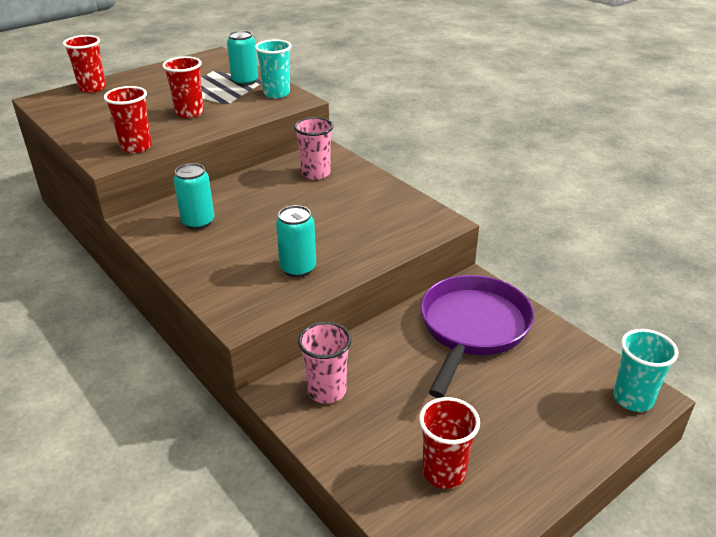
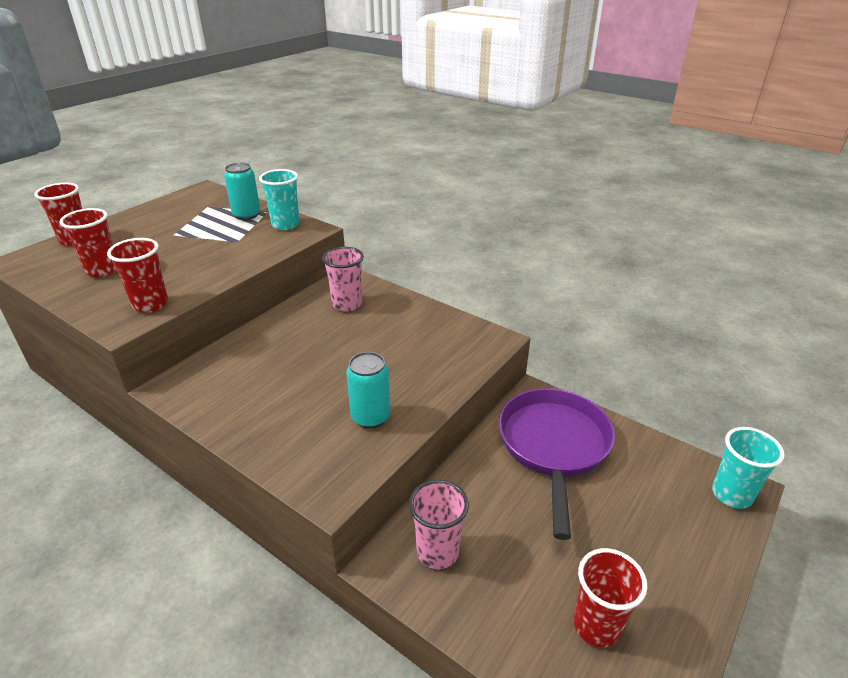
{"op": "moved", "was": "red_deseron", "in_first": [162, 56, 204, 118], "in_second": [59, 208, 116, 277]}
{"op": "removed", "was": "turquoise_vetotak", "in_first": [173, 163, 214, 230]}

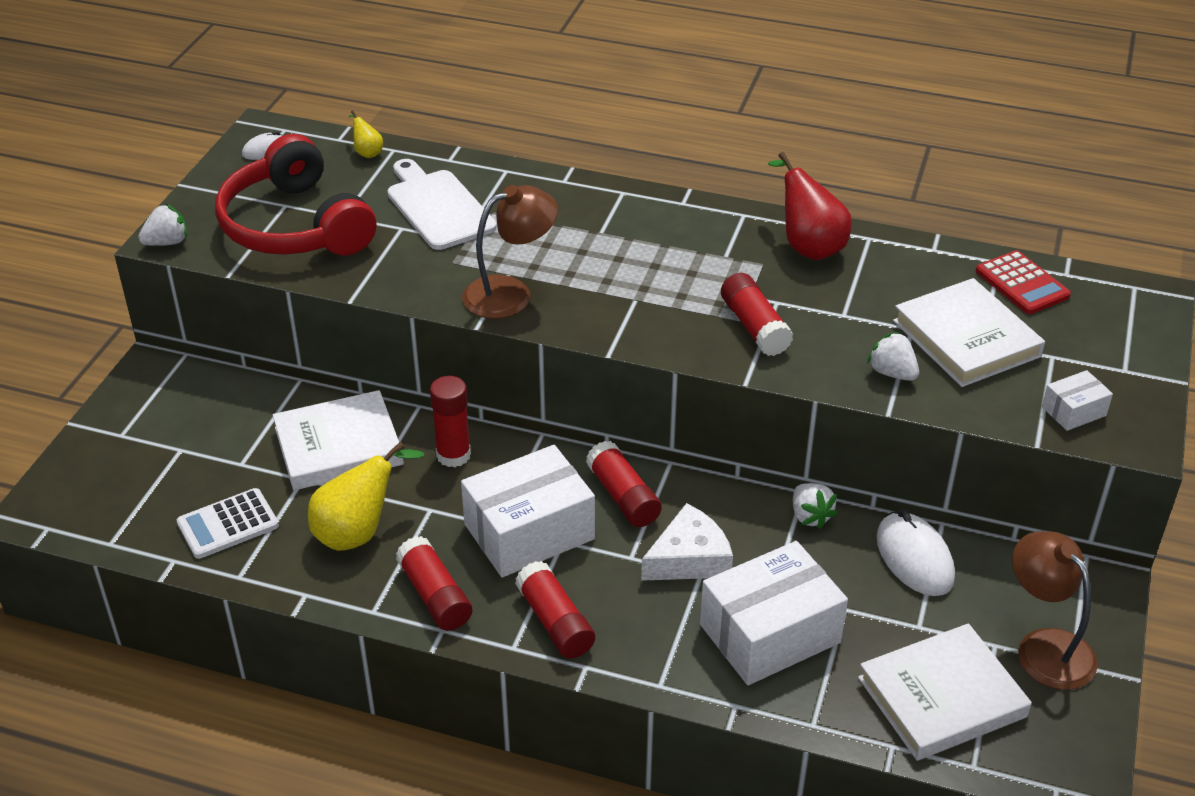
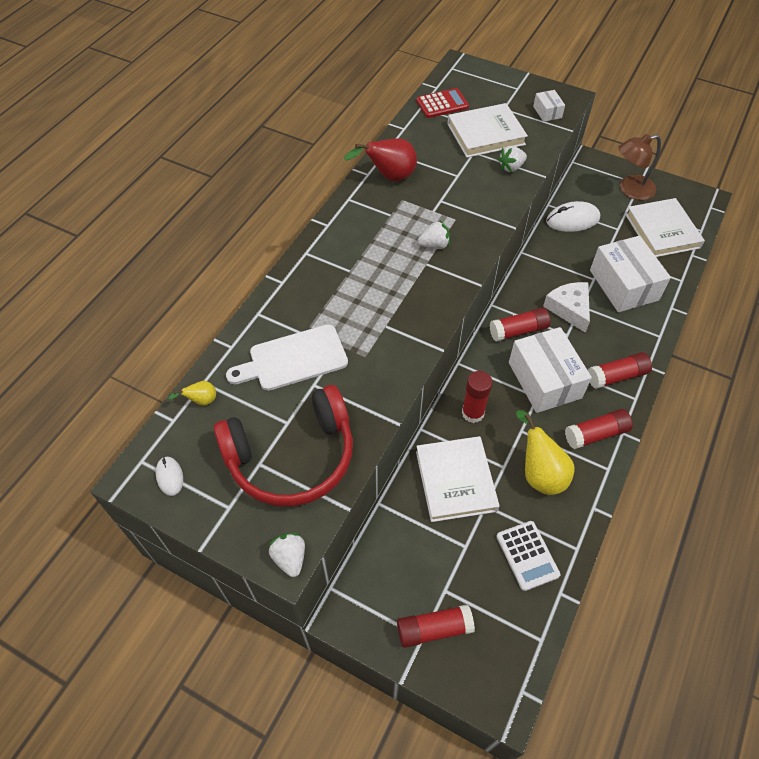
{"op": "removed", "was": "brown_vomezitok", "in_first": [462, 185, 558, 319]}
{"op": "moved", "was": "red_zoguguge", "in_first": [721, 273, 793, 356], "in_second": [397, 604, 475, 648]}
{"op": "moved", "was": "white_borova", "in_first": [793, 483, 838, 529], "in_second": [418, 220, 450, 249]}

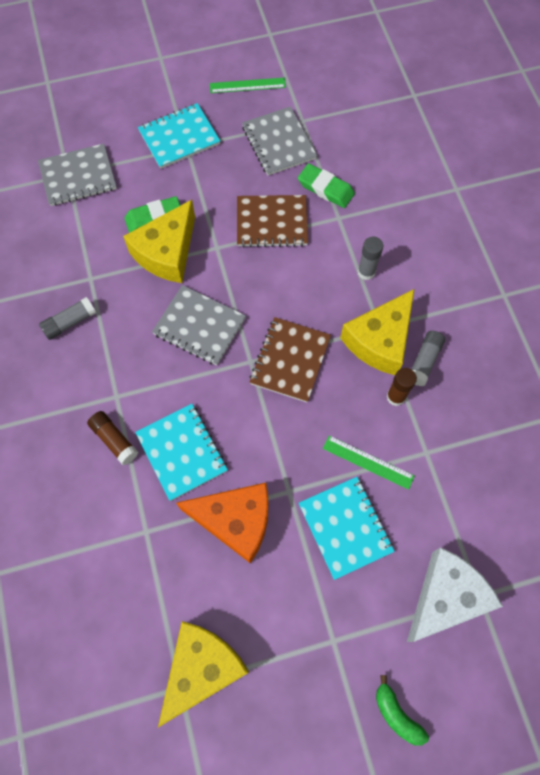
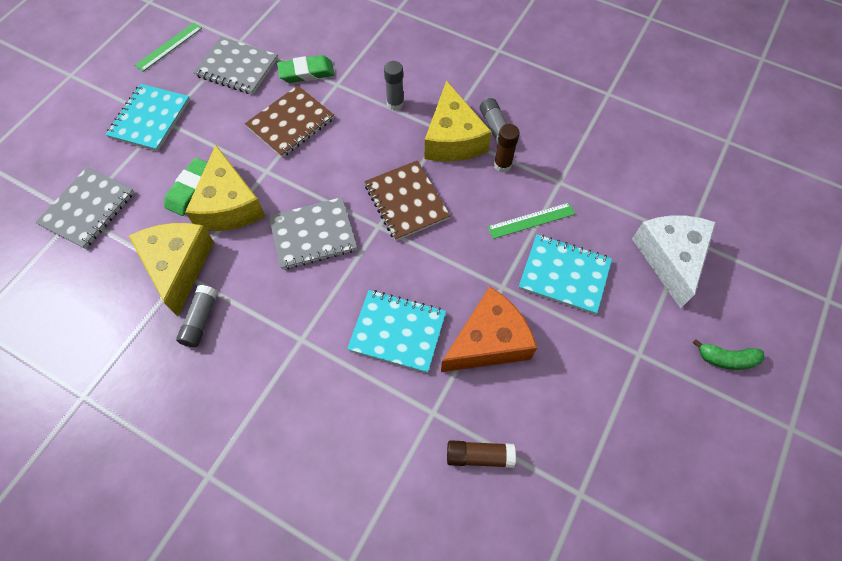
{"op": "moved", "was": "brown_zoguguge", "in_first": [87, 411, 138, 465], "in_second": [447, 440, 516, 468]}
{"op": "moved", "was": "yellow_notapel", "in_first": [158, 621, 249, 727], "in_second": [129, 223, 214, 316]}

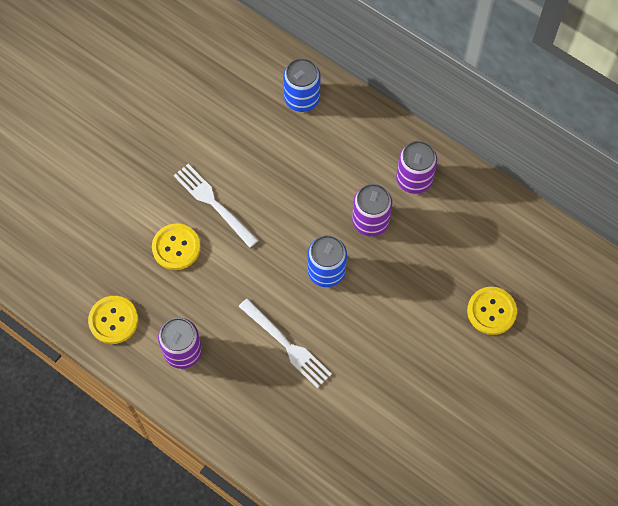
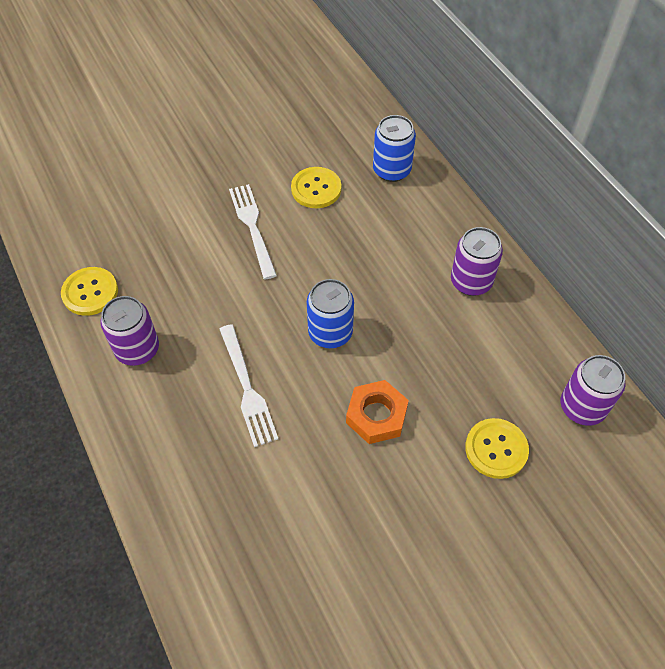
{"op": "moved", "was": "purple_vetotak", "in_first": [352, 184, 392, 236], "in_second": [560, 355, 625, 426]}
{"op": "moved", "was": "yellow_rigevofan", "in_first": [152, 223, 200, 270], "in_second": [291, 167, 341, 208]}
{"op": "added", "now": "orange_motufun", "in_second": [346, 380, 409, 444]}

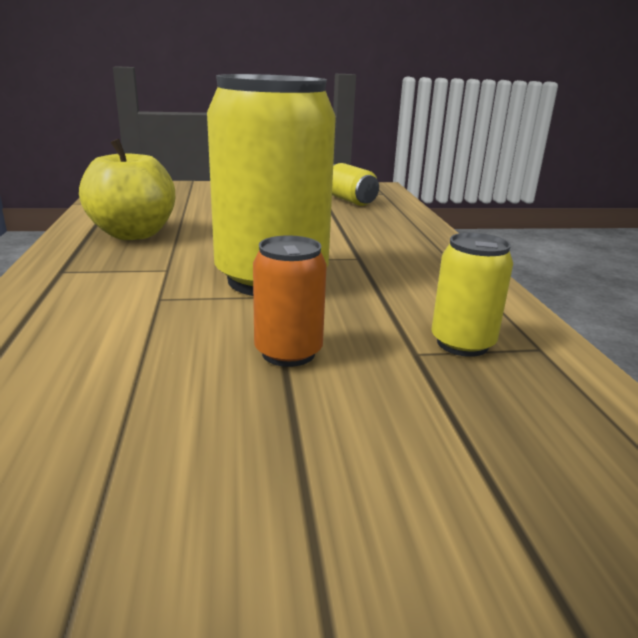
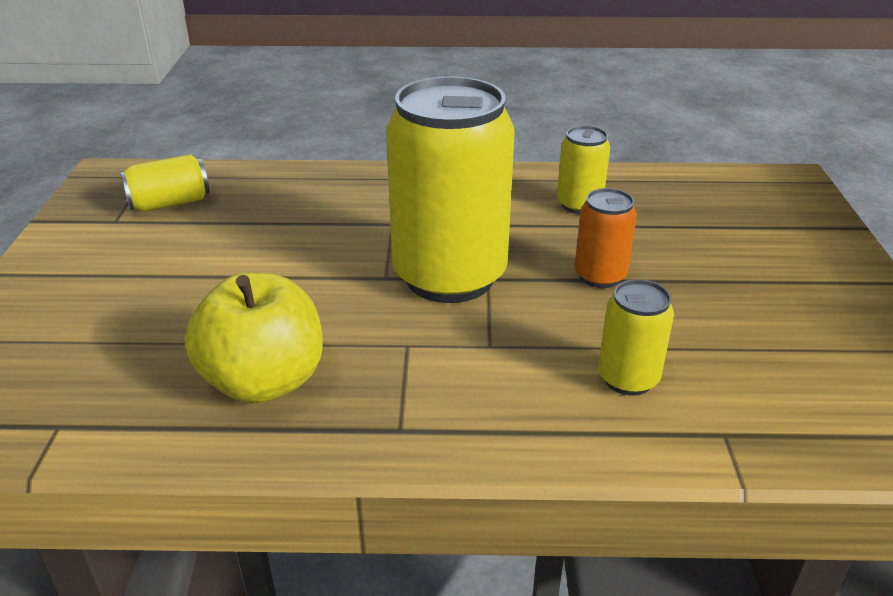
{"op": "added", "now": "yellow_vetotak", "in_second": [598, 279, 674, 395]}

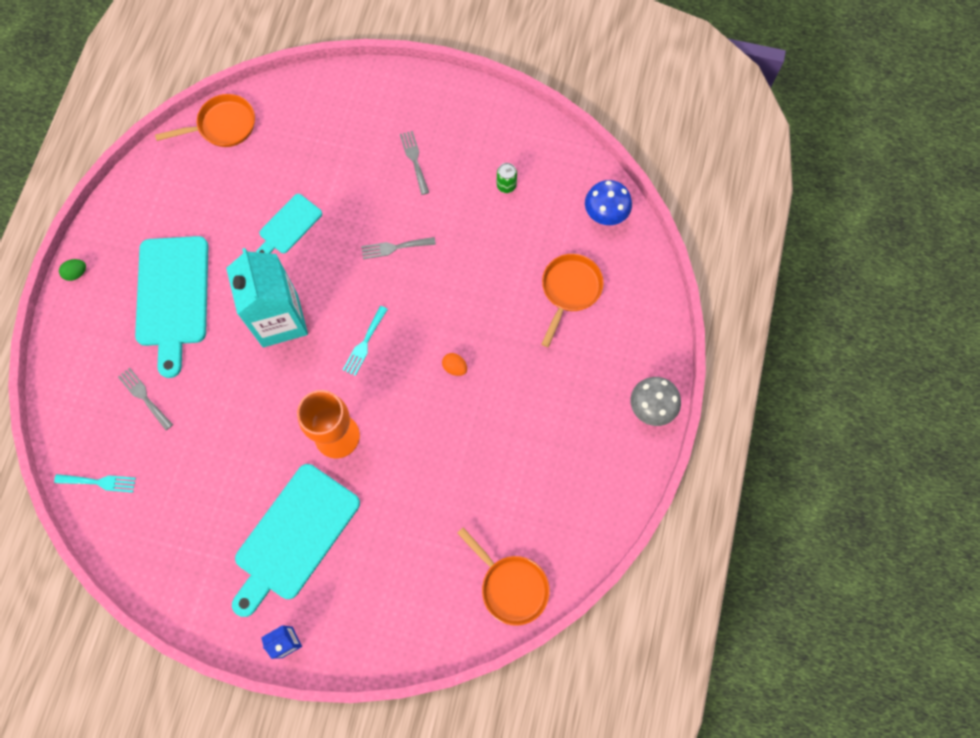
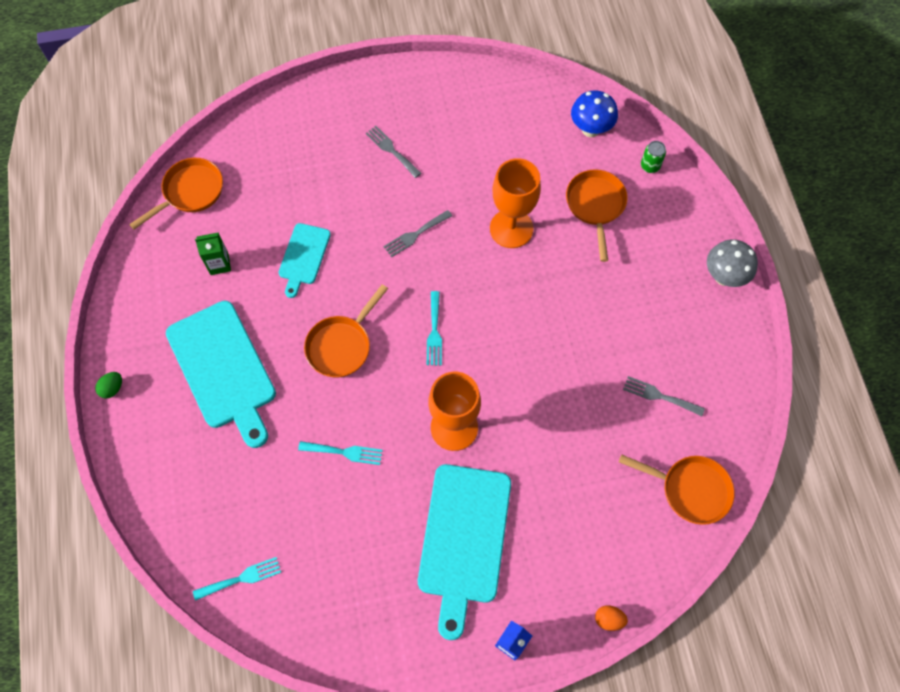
{"op": "moved", "was": "green_vetotak", "in_first": [497, 163, 517, 193], "in_second": [641, 141, 666, 173]}
{"op": "replaced", "was": "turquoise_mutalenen", "now": "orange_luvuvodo", "in_first": [226, 248, 308, 347], "in_second": [304, 284, 388, 378]}
{"op": "moved", "was": "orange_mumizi", "in_first": [442, 353, 467, 376], "in_second": [595, 605, 628, 631]}
{"op": "moved", "was": "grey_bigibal", "in_first": [118, 368, 173, 430], "in_second": [623, 376, 705, 416]}
{"op": "added", "now": "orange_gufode", "in_second": [490, 158, 541, 248]}
{"op": "added", "now": "green_mutalenen", "in_second": [195, 232, 231, 275]}
{"op": "added", "now": "turquoise_bigibal", "in_second": [298, 441, 383, 465]}

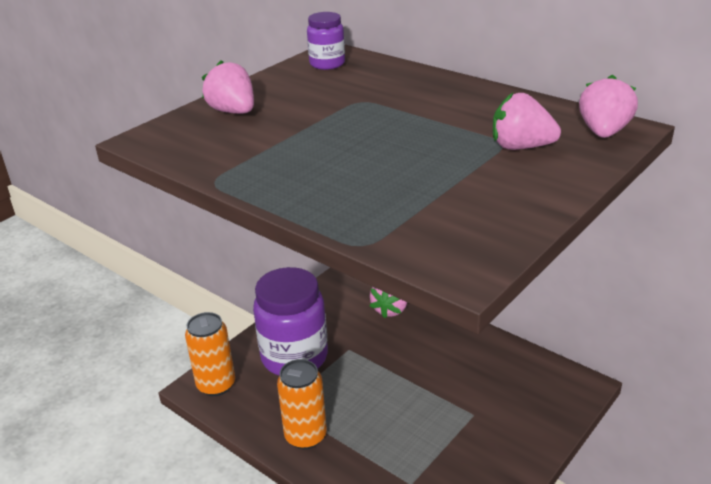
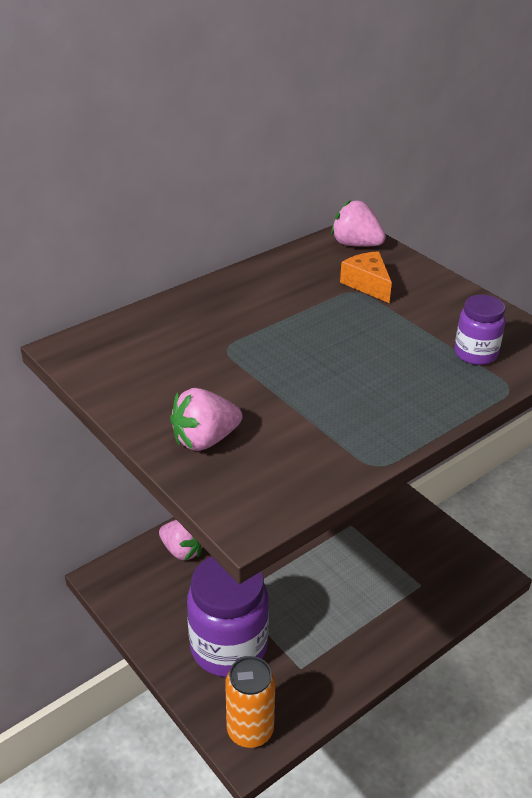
{"op": "moved", "was": "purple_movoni", "in_first": [307, 12, 345, 70], "in_second": [454, 295, 505, 365]}
{"op": "replaced", "was": "pink_borova", "now": "orange_notapel", "in_first": [493, 93, 561, 150], "in_second": [340, 251, 392, 303]}
{"op": "removed", "was": "orange_vetotak", "in_first": [277, 359, 327, 449]}

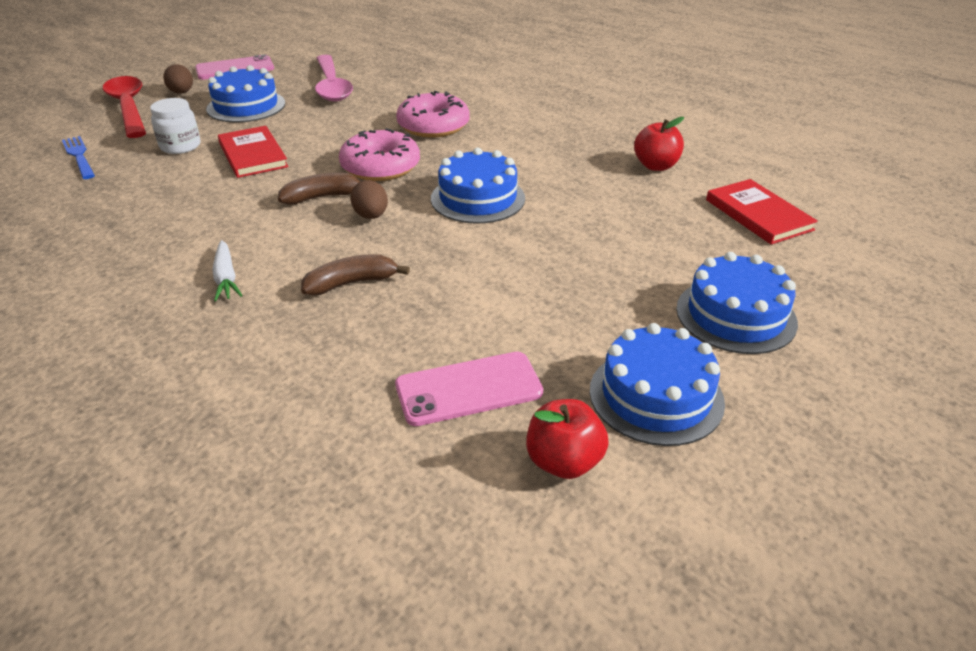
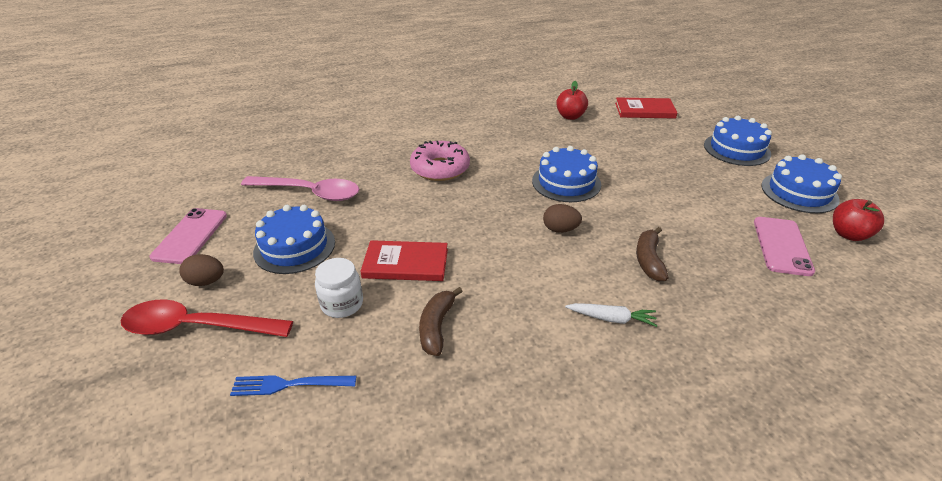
{"op": "removed", "was": "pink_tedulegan", "in_first": [339, 128, 420, 181]}
{"op": "moved", "was": "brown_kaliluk", "in_first": [278, 173, 360, 205], "in_second": [419, 287, 463, 356]}

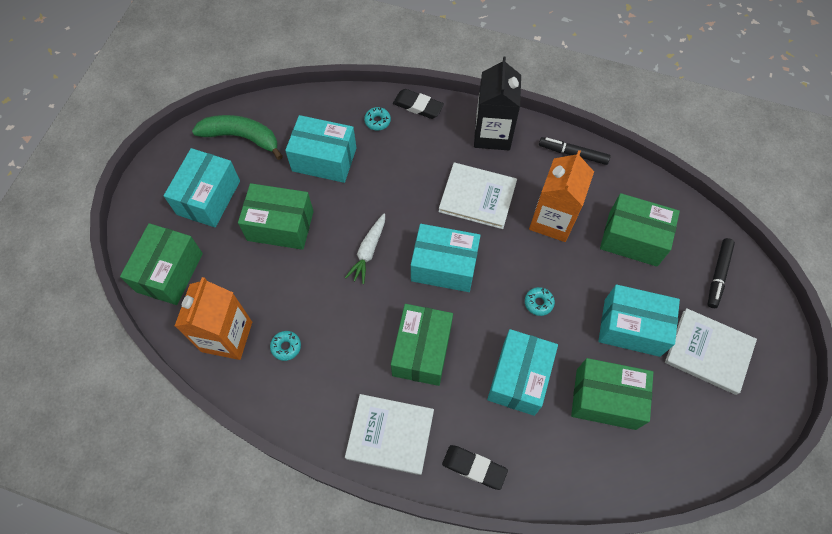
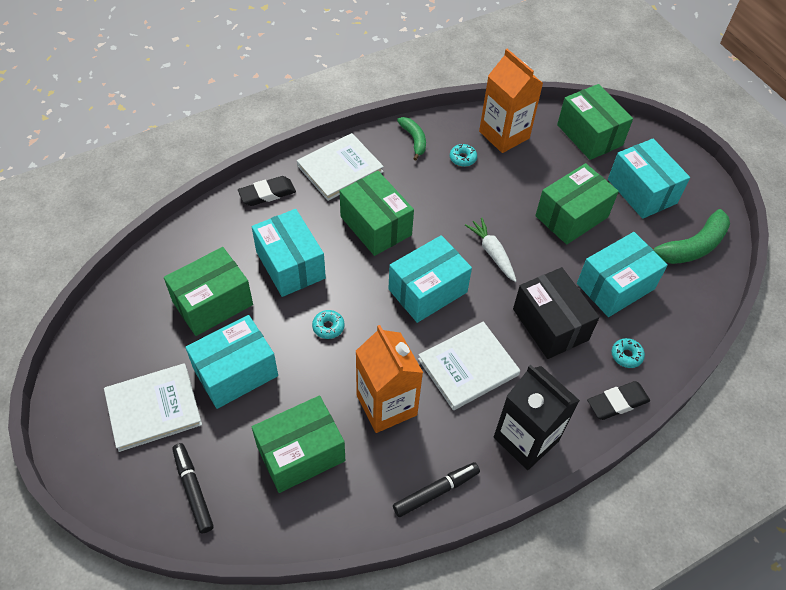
{"op": "added", "now": "green_kaliluk", "in_second": [397, 117, 426, 161]}
{"op": "added", "now": "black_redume", "in_second": [513, 267, 600, 359]}

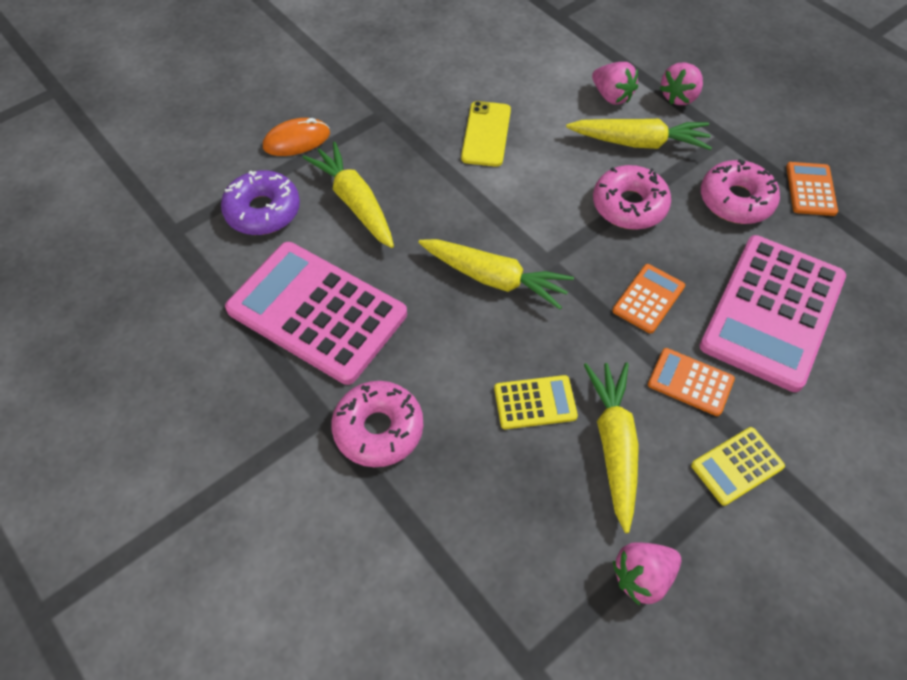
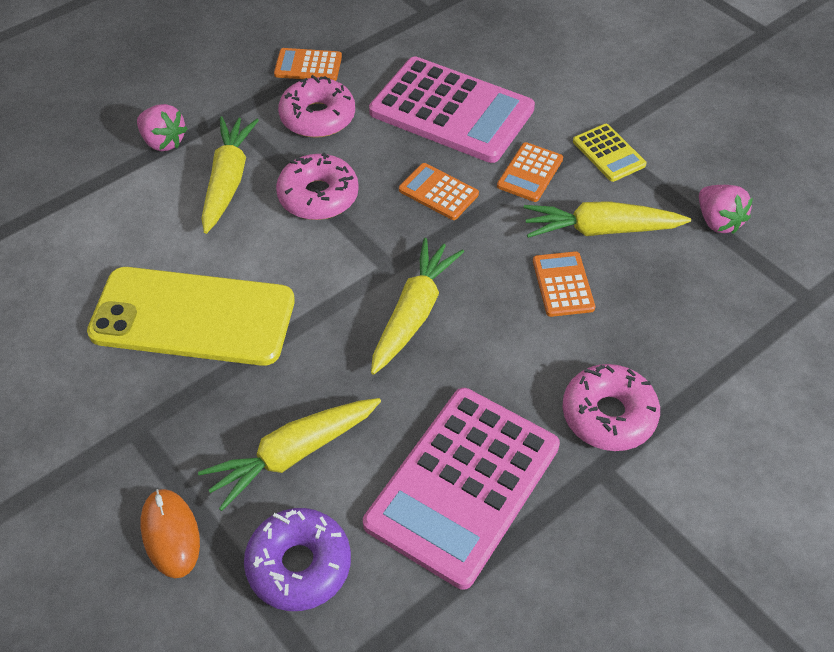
{"op": "removed", "was": "pink_borova", "in_first": [592, 62, 638, 105]}
{"op": "resized", "was": "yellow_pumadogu", "in_first": [461, 101, 511, 167], "in_second": [87, 267, 295, 366], "ratio": 1.85}
{"op": "recoloured", "was": "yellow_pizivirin", "now": "orange_pizivirin", "in_first": [494, 375, 578, 429], "in_second": [533, 251, 595, 317]}

